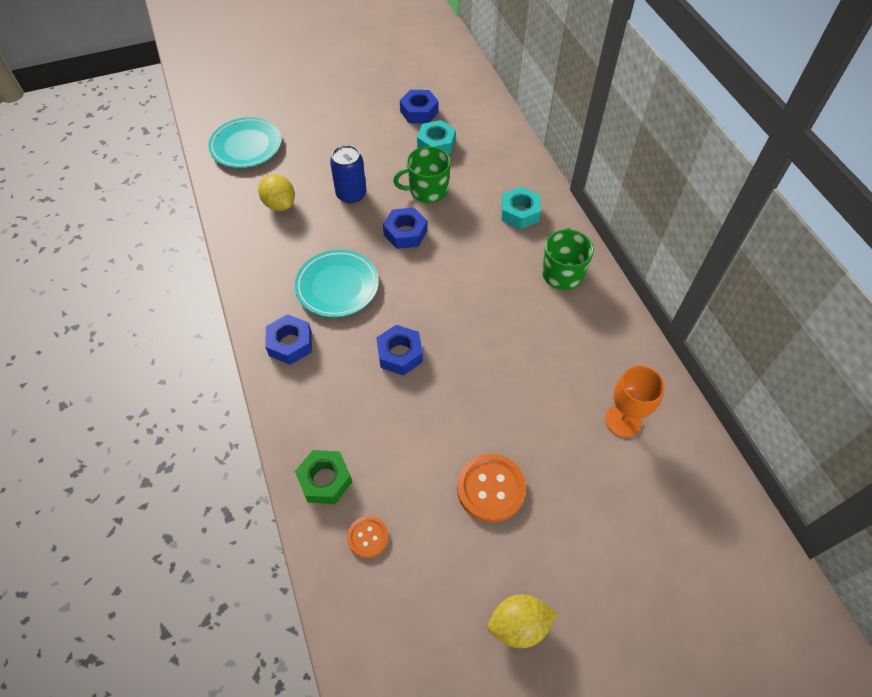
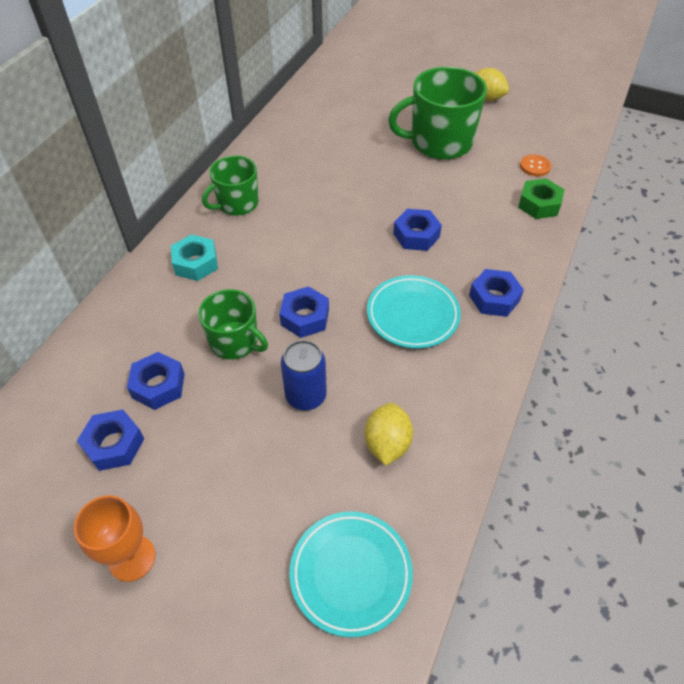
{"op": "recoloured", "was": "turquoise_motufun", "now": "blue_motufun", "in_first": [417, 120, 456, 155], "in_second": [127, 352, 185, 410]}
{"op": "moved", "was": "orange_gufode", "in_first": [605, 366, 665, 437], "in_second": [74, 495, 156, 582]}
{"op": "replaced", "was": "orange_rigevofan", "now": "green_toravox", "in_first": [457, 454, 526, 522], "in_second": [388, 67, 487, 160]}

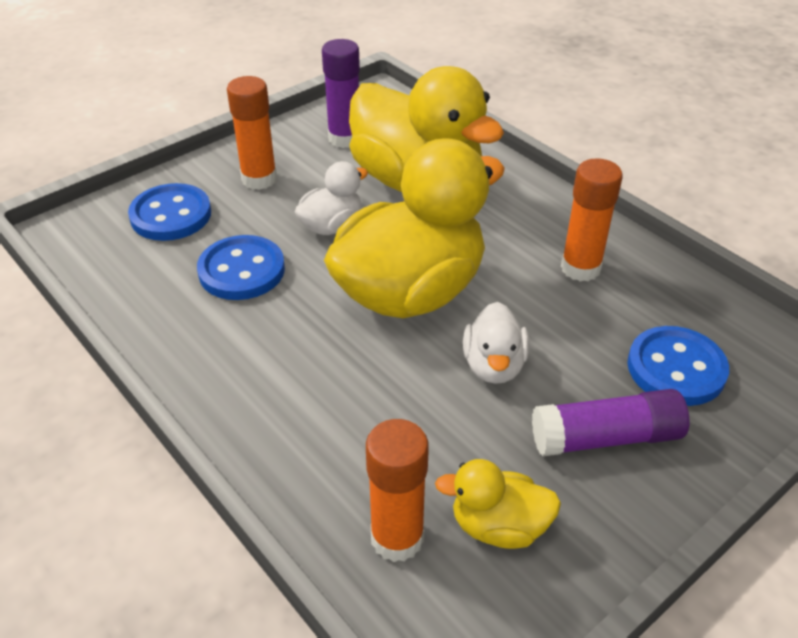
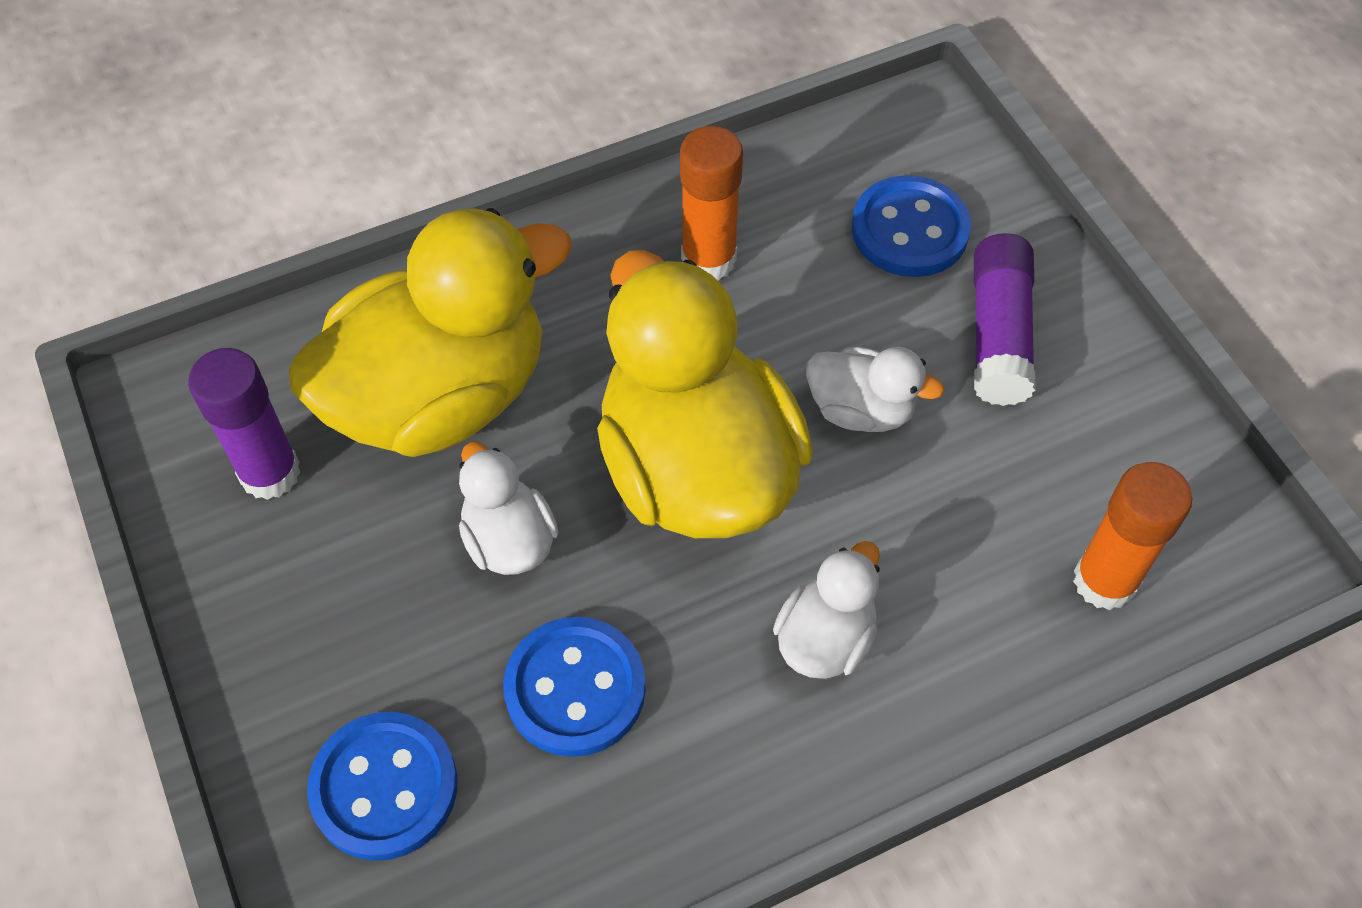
{"op": "removed", "was": "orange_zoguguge", "in_first": [227, 76, 277, 190]}
{"op": "removed", "was": "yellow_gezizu", "in_first": [435, 459, 561, 549]}
{"op": "added", "now": "white_gezizu", "in_second": [773, 541, 880, 679]}

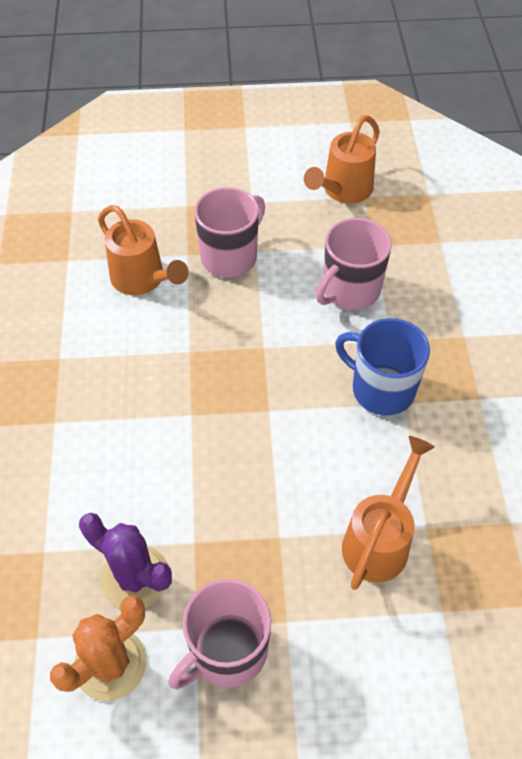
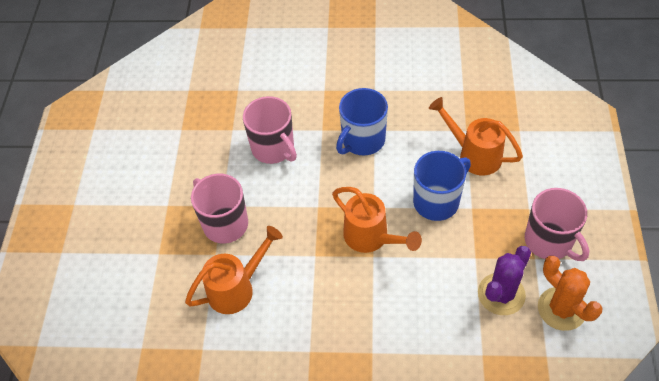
{"op": "moved", "was": "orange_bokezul", "in_first": [304, 115, 380, 204], "in_second": [332, 187, 422, 253]}
{"op": "added", "now": "blue_toravox", "in_second": [413, 151, 471, 221]}

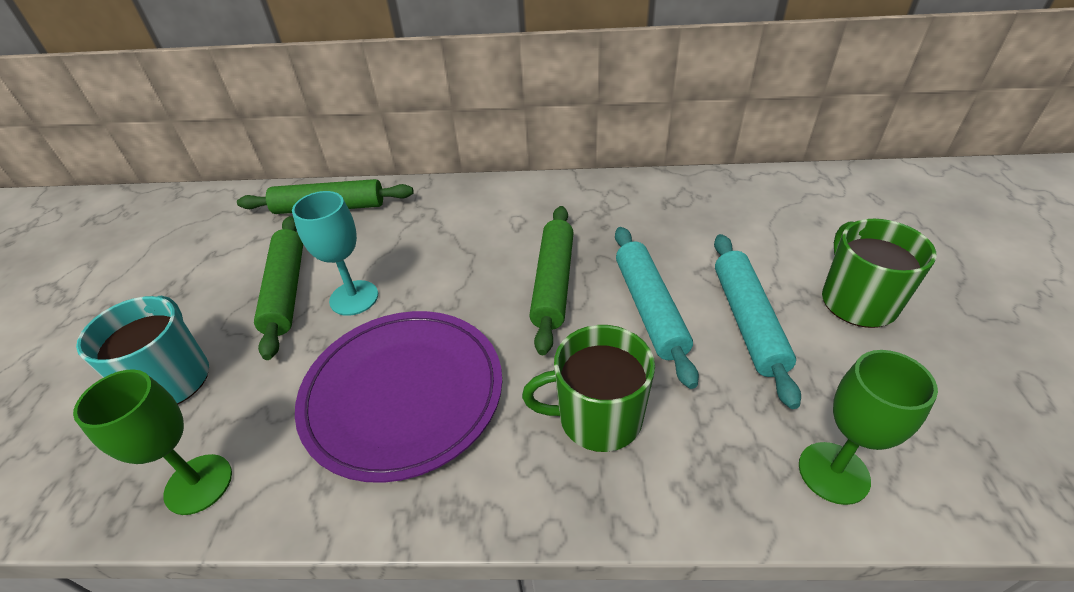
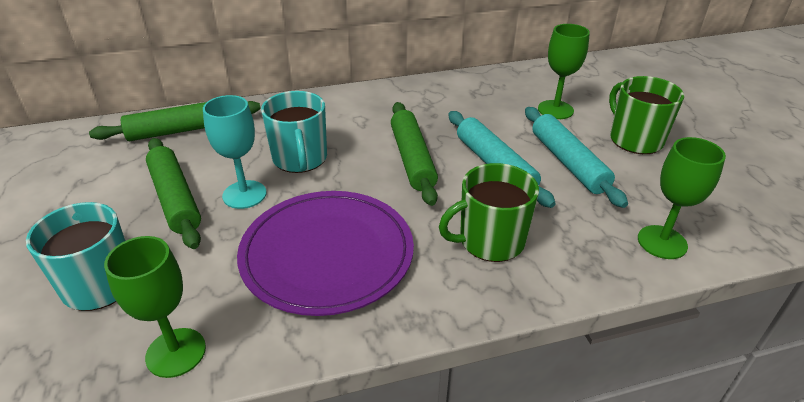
{"op": "added", "now": "green_gufode", "in_second": [538, 24, 590, 119]}
{"op": "added", "now": "turquoise_toravox", "in_second": [261, 91, 327, 173]}

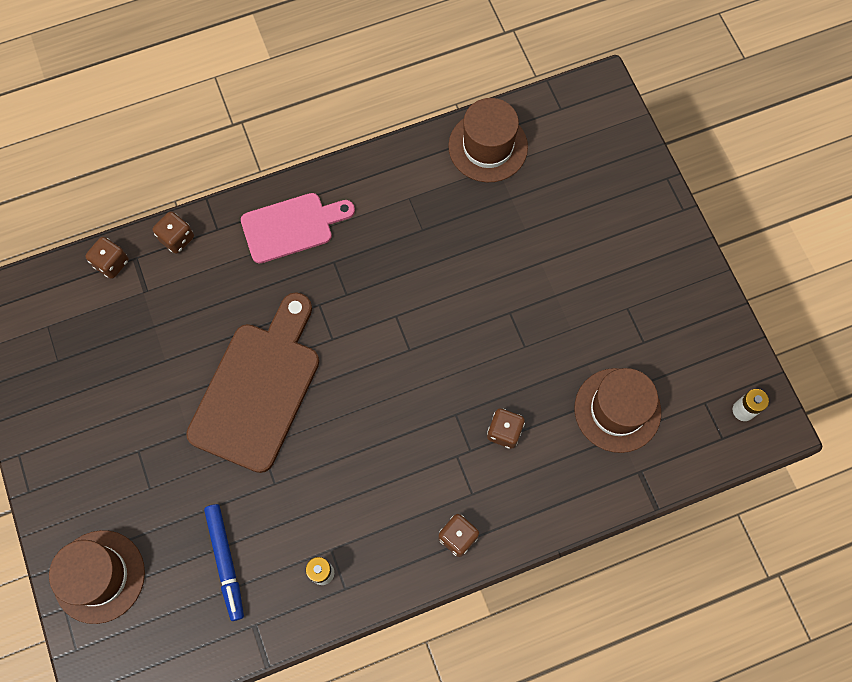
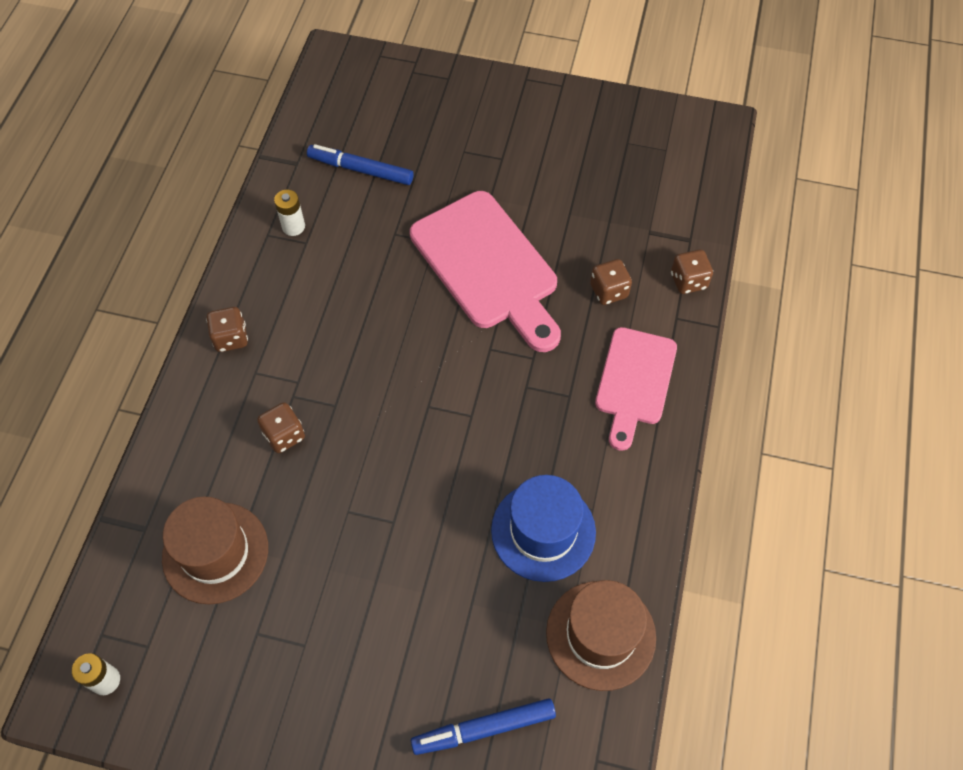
{"op": "moved", "was": "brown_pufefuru", "in_first": [85, 237, 129, 279], "in_second": [590, 259, 632, 305]}
{"op": "recoloured", "was": "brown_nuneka", "now": "pink_nuneka", "in_first": [186, 292, 319, 473], "in_second": [410, 191, 561, 352]}
{"op": "removed", "was": "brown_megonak", "in_first": [49, 530, 145, 624]}
{"op": "added", "now": "blue_megonak", "in_second": [491, 475, 596, 582]}
{"op": "added", "now": "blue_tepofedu", "in_second": [411, 698, 556, 755]}

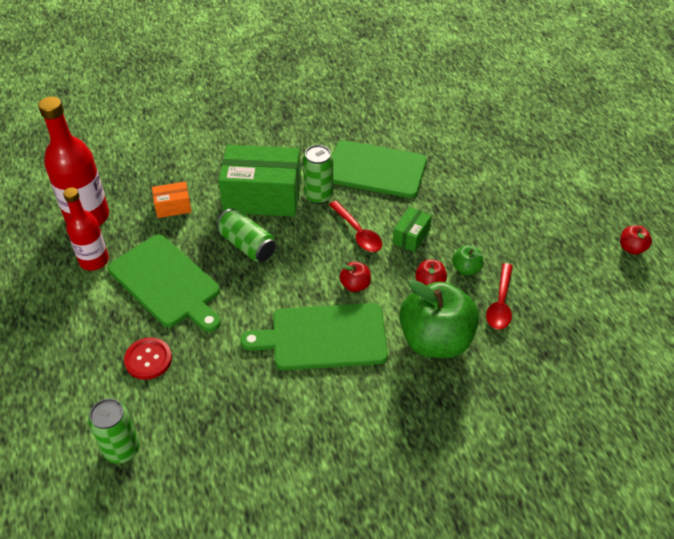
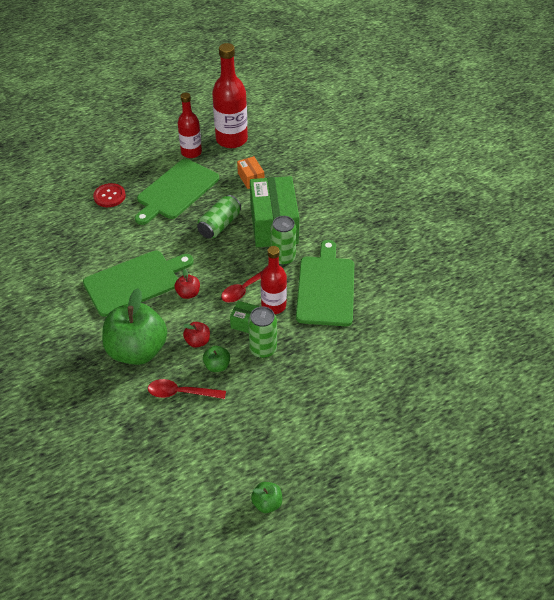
{"op": "recoloured", "was": "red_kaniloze", "now": "green_kaniloze", "in_first": [620, 225, 652, 255], "in_second": [251, 482, 282, 513]}
{"op": "turned", "was": "green_nuneka", "in_first": [240, 303, 388, 370], "in_second": [83, 251, 194, 317], "clockwise": 75}
{"op": "moved", "was": "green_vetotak", "in_first": [89, 398, 139, 464], "in_second": [248, 306, 277, 358]}
{"op": "added", "now": "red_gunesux", "in_second": [261, 246, 287, 314]}

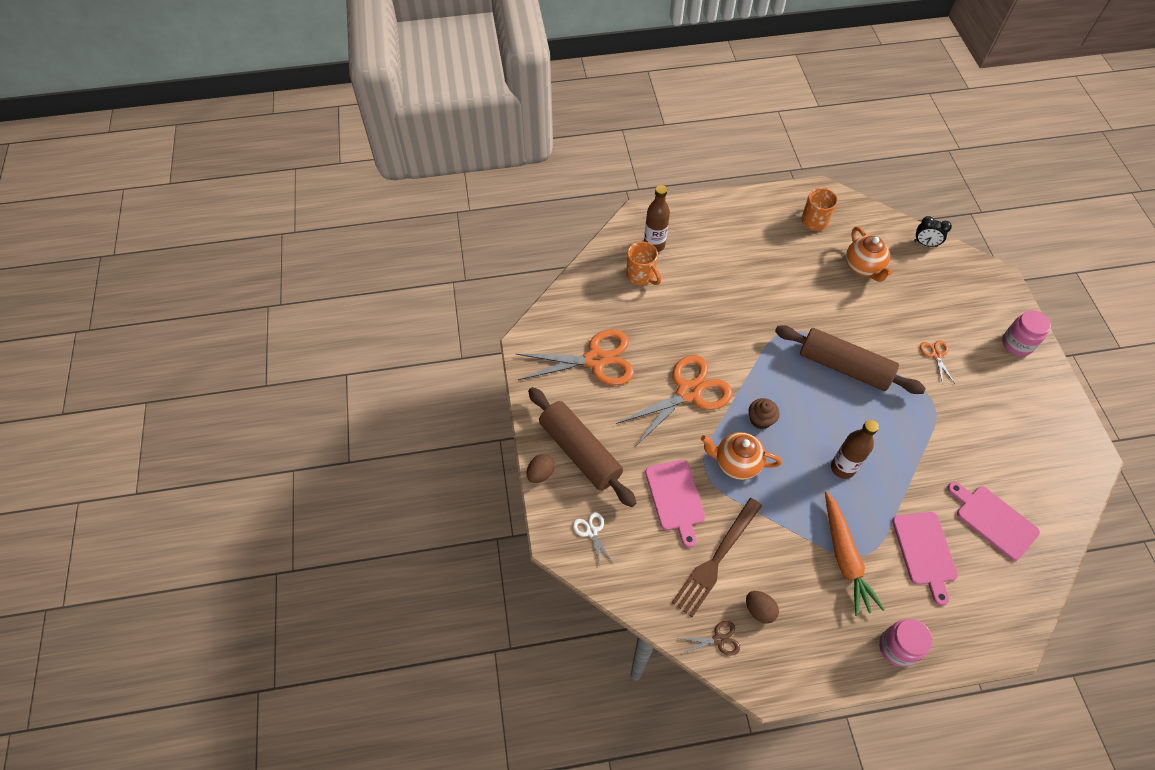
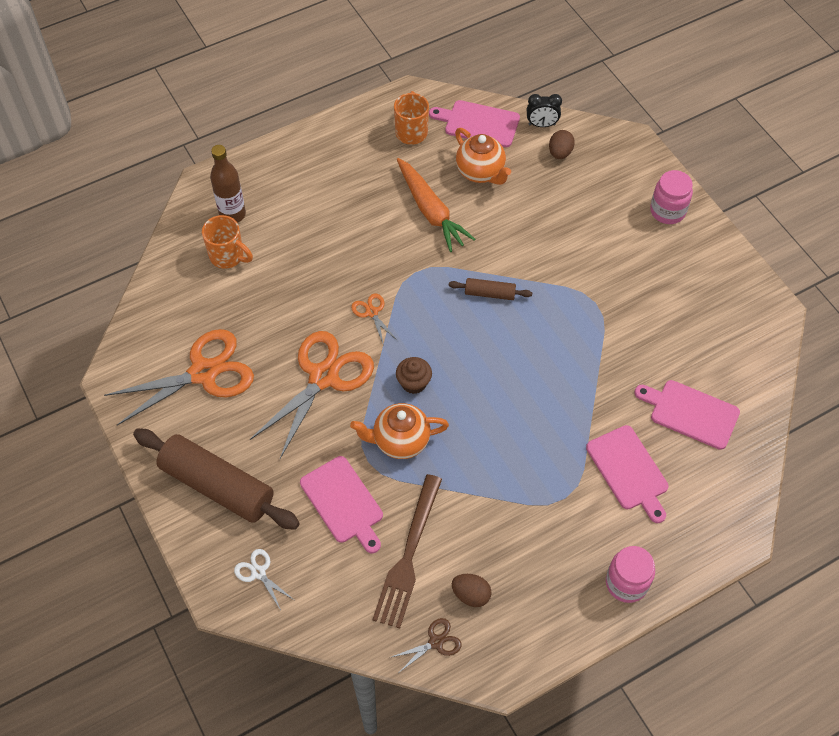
{"op": "resized", "was": "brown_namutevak", "in_first": [775, 325, 926, 394], "in_second": [449, 278, 532, 300], "ratio": 0.47}
{"op": "moved", "was": "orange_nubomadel", "in_first": [920, 340, 954, 385], "in_second": [351, 294, 398, 346]}
{"op": "removed", "was": "brown_gunesux", "in_first": [831, 420, 879, 479]}
{"op": "moved", "was": "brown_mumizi", "in_first": [527, 454, 555, 483], "in_second": [549, 130, 575, 159]}
{"op": "moved", "was": "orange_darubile", "in_first": [825, 491, 885, 616], "in_second": [397, 158, 475, 252]}
{"op": "added", "now": "pink_nuneka", "in_second": [429, 100, 520, 147]}

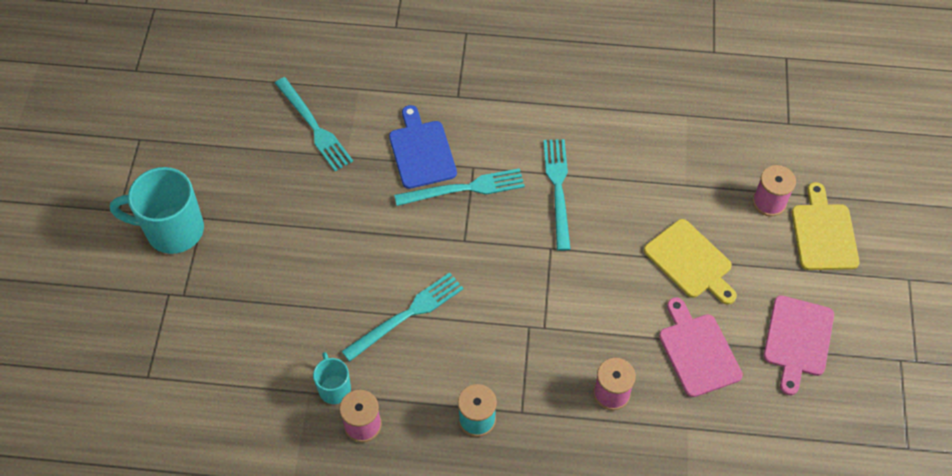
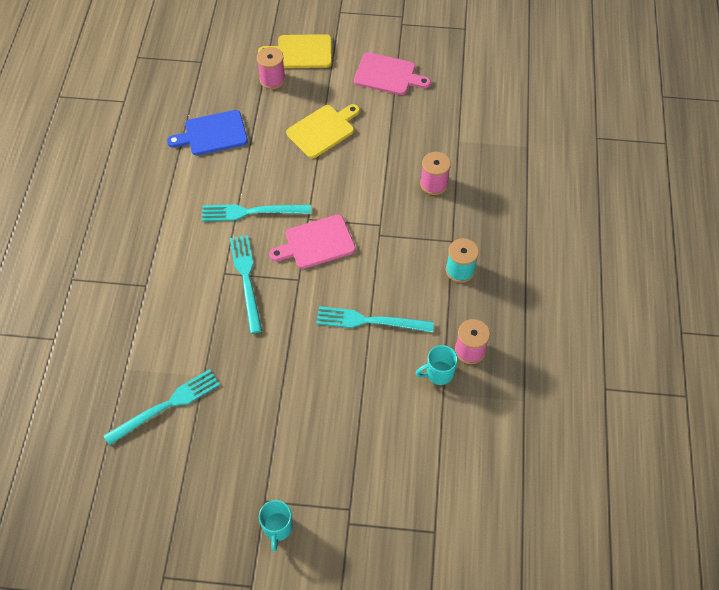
{"op": "moved", "was": "blue_nuneka", "in_first": [389, 105, 457, 189], "in_second": [167, 110, 248, 155]}
{"op": "resized", "was": "turquoise_toravox", "in_first": [110, 167, 204, 254], "in_second": [259, 500, 293, 552], "ratio": 0.53}
{"op": "turned", "was": "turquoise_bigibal", "in_first": [342, 272, 464, 362], "in_second": [316, 306, 434, 332], "clockwise": -45}
{"op": "moved", "was": "pink_nuneka", "in_first": [659, 297, 743, 397], "in_second": [269, 215, 356, 269]}

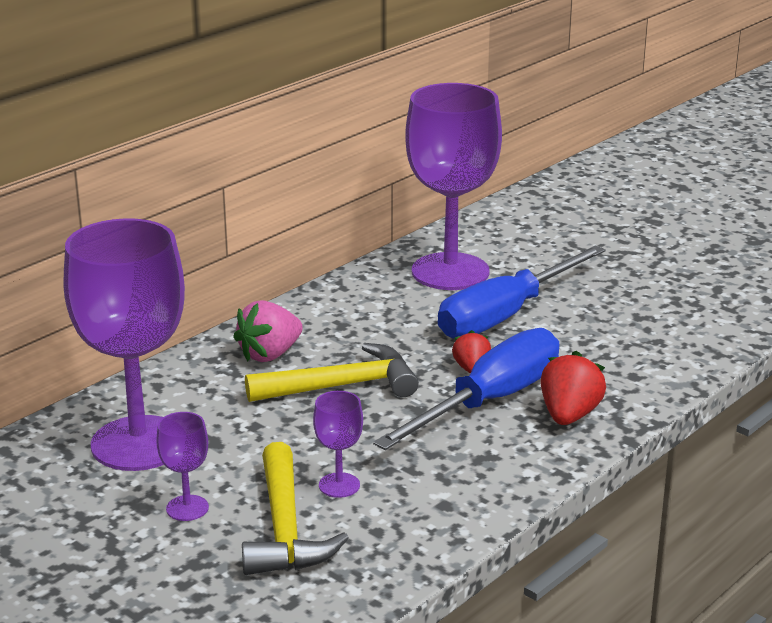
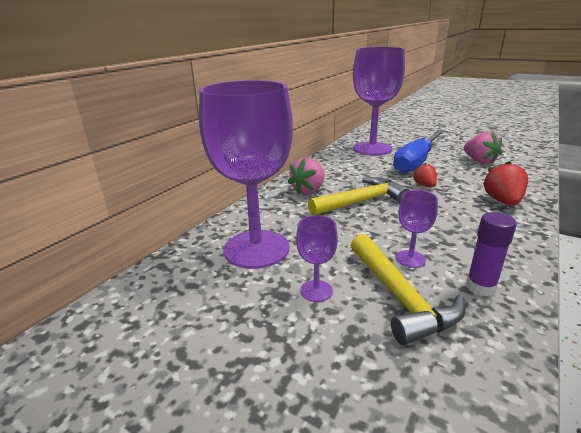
{"op": "removed", "was": "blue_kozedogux", "in_first": [373, 328, 559, 450]}
{"op": "added", "now": "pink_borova", "in_second": [464, 132, 502, 164]}
{"op": "added", "now": "purple_zoguguge", "in_second": [466, 212, 517, 296]}

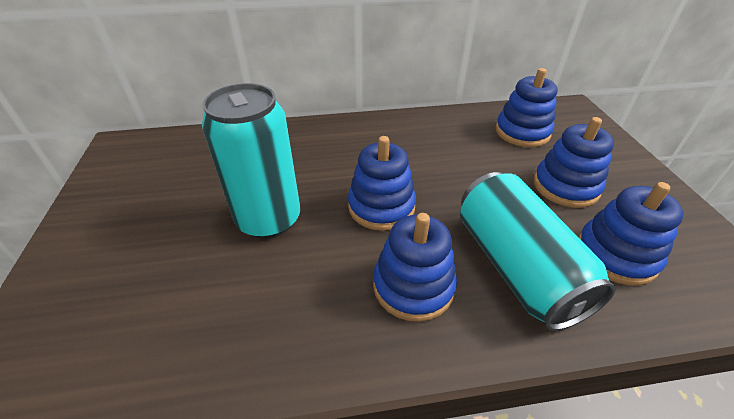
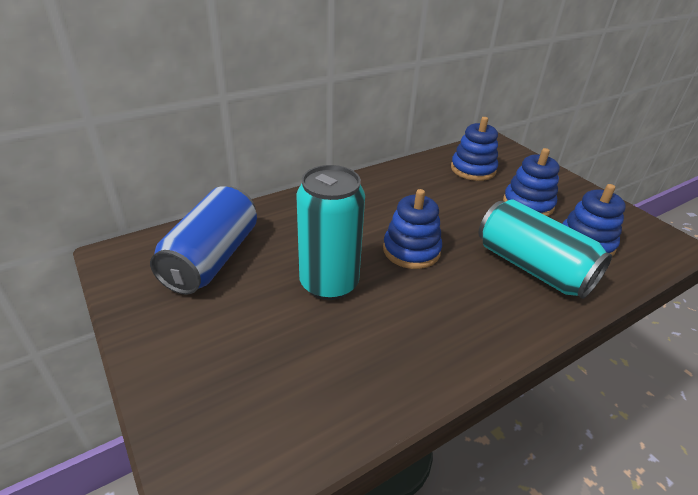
{"op": "removed", "was": "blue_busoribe", "in_first": [373, 213, 457, 322]}
{"op": "added", "now": "blue_vetotak", "in_second": [150, 186, 257, 295]}

